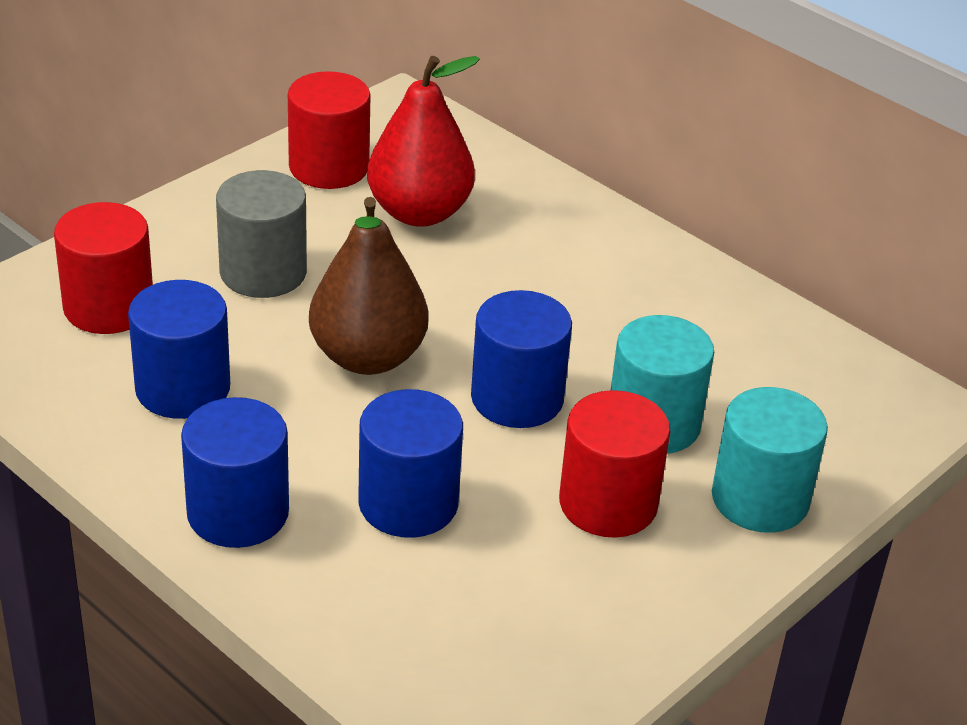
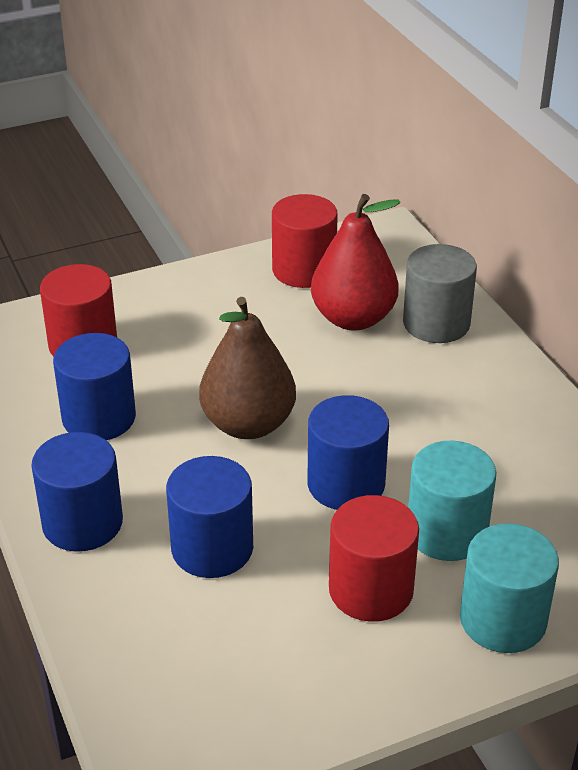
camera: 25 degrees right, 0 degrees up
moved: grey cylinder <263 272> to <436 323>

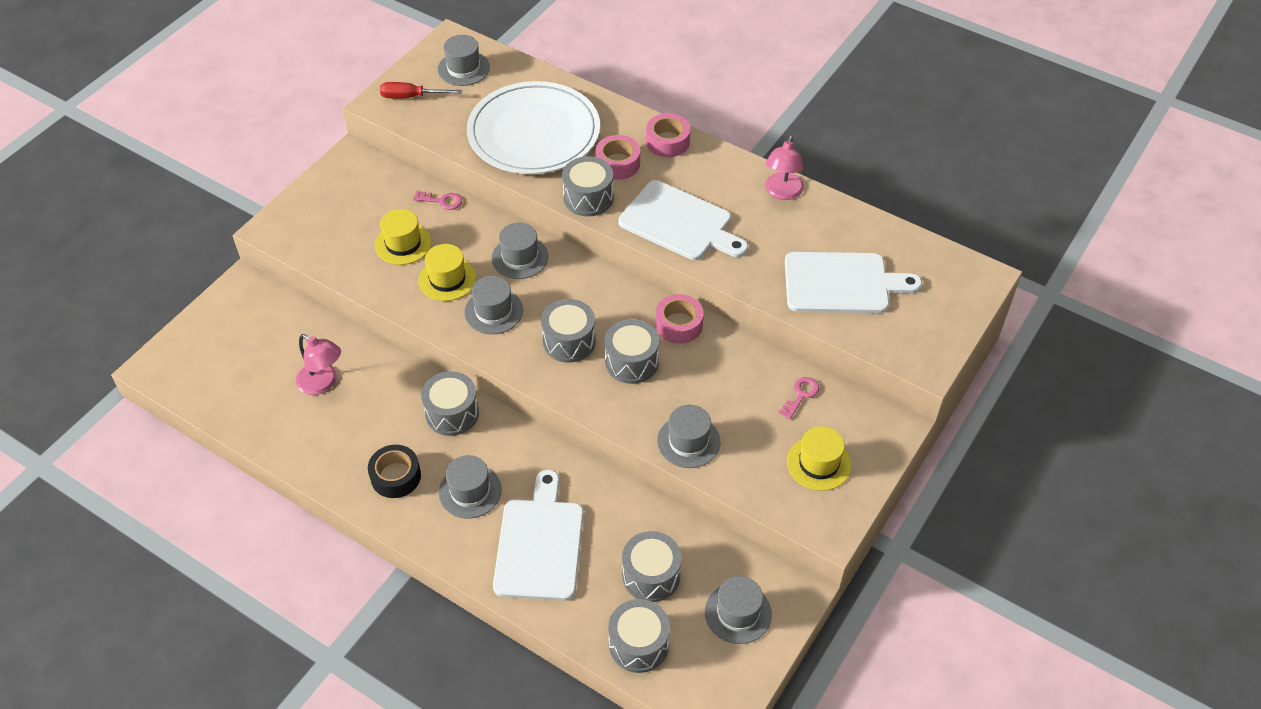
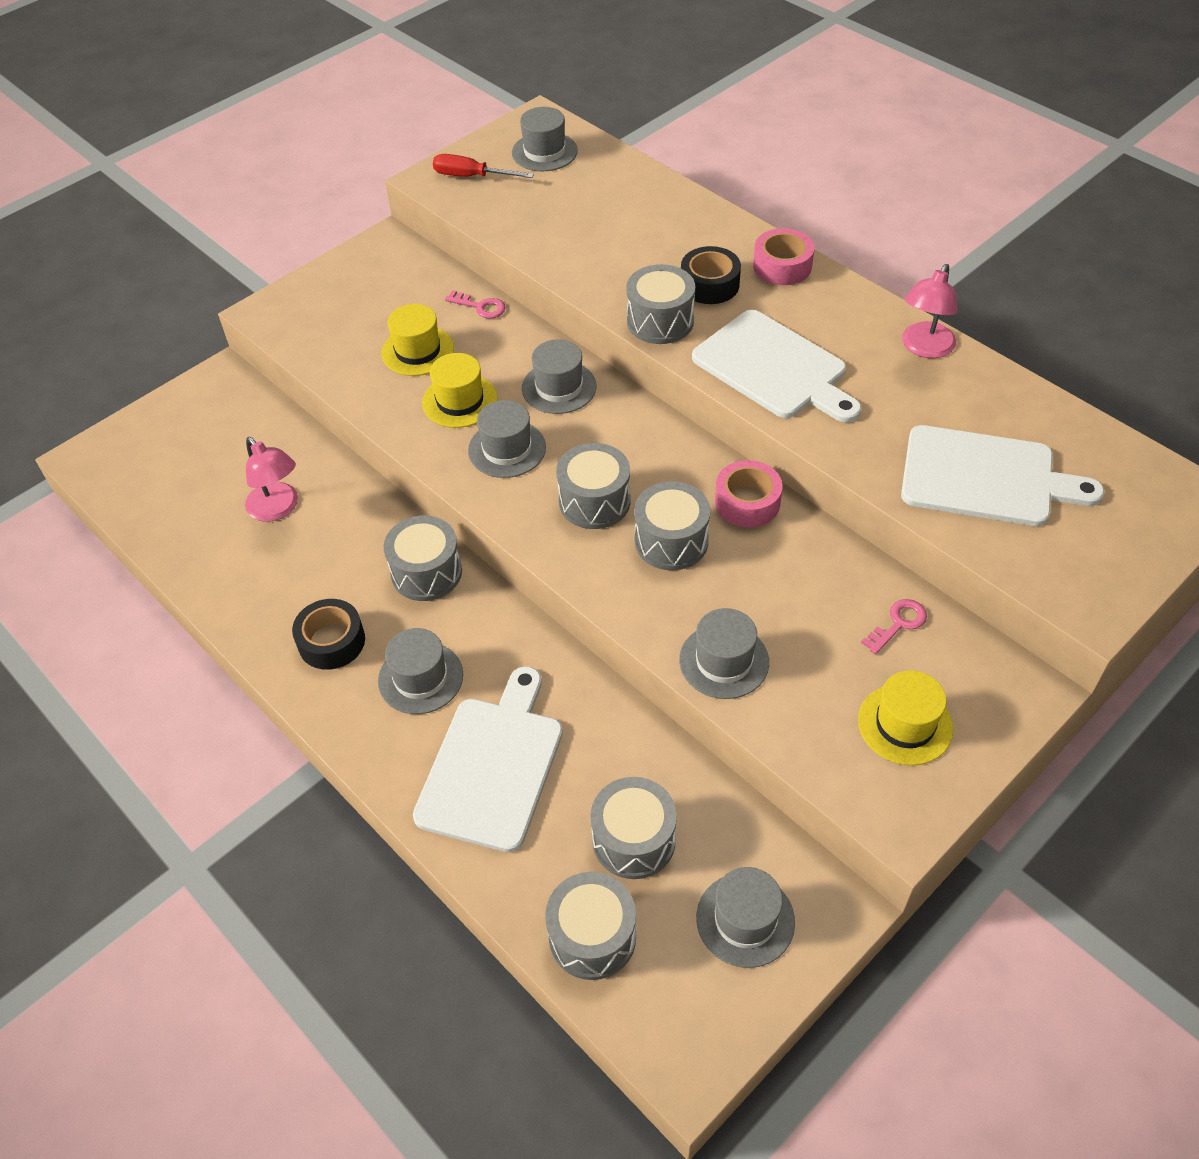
camera: 15 degrees right, 0 degrees up
removed: white plate <534 132>
recoloured: pink tape <618 163> to black tape <709 284>

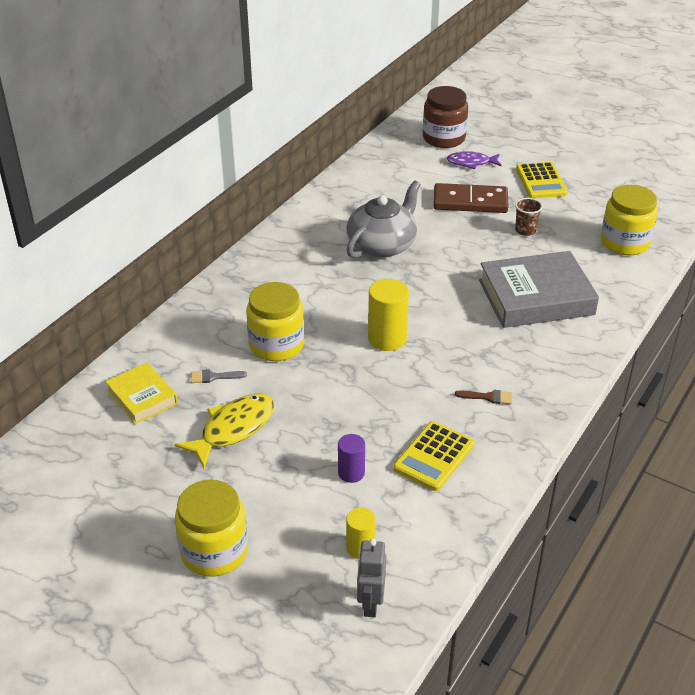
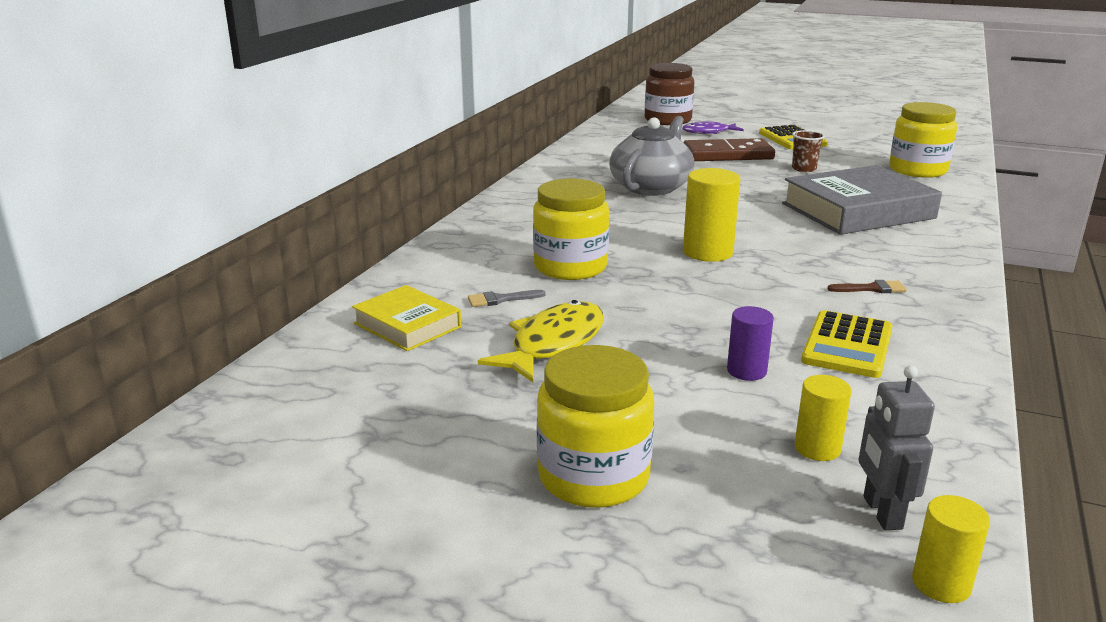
camera: 10 degrees left, 15 degrees down
added: yellow cylinder <941 584>

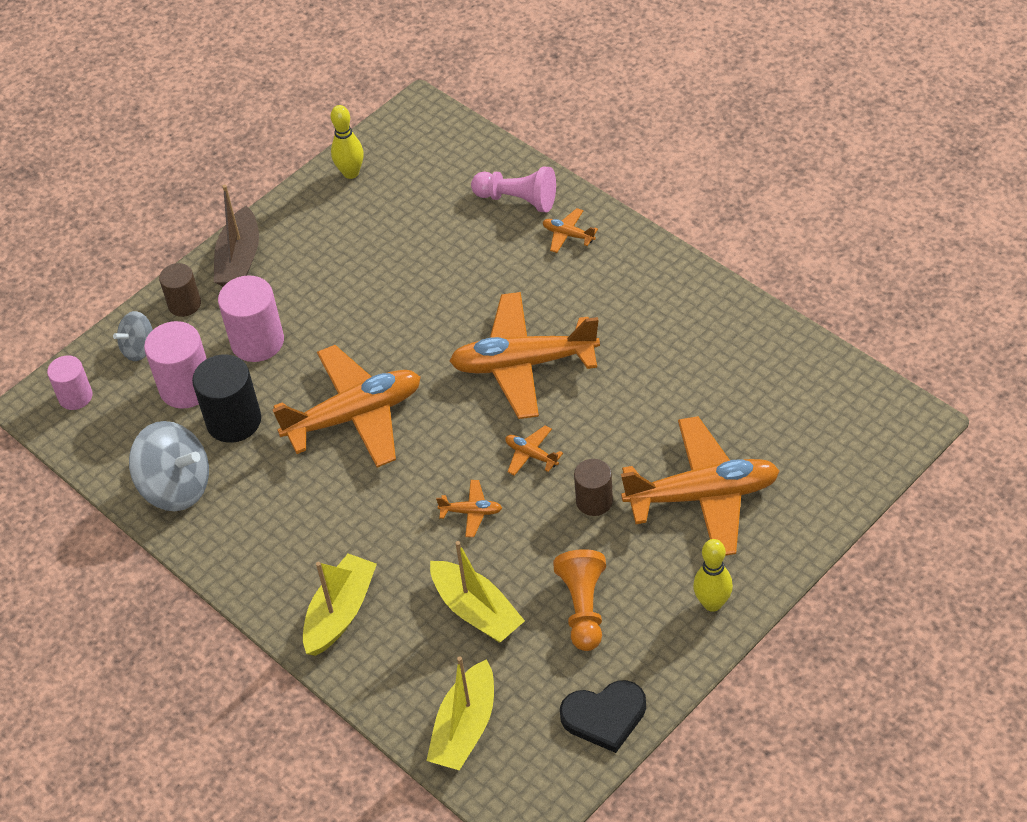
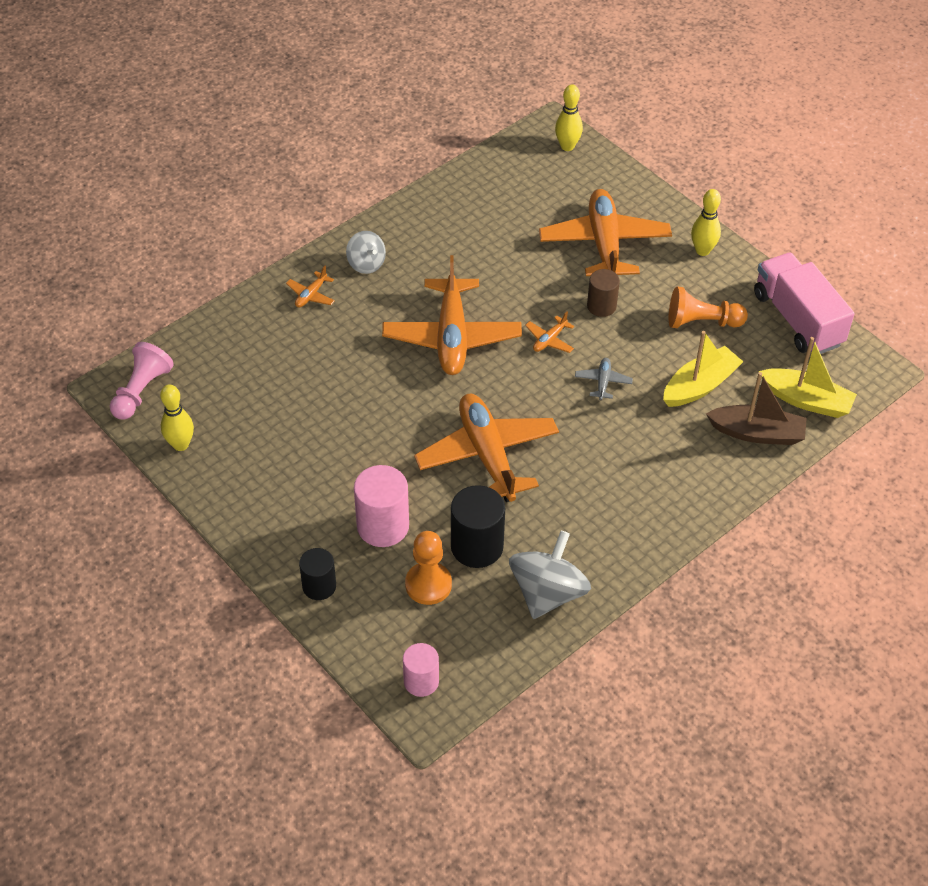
camera: 90 degrees left, 0 degrees up
removed: yellow boat <340 613>
added: yellow bowling pin <567 146>
moved: grey spinning top <139 348> to <366 264>; brown boat <239 260> to <757 433>; pink pawn <517 199> to <141 391>
replaced: pink cylinder <186 387> to orange pawn <428 584>; black heart <604 716> to pink truck <797 319>
recoloured: brown cylinder <184 304> to black cylinder <319 586>; orange plane <471 512> to grey plane <603 382>

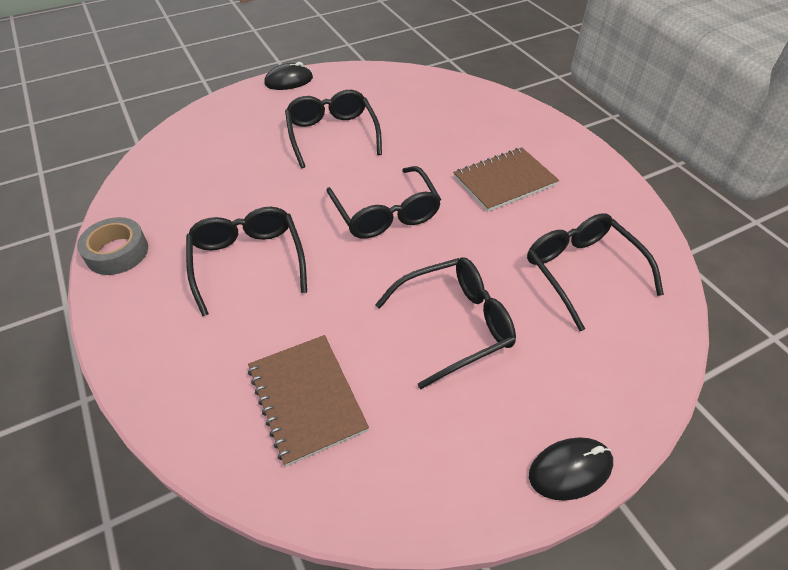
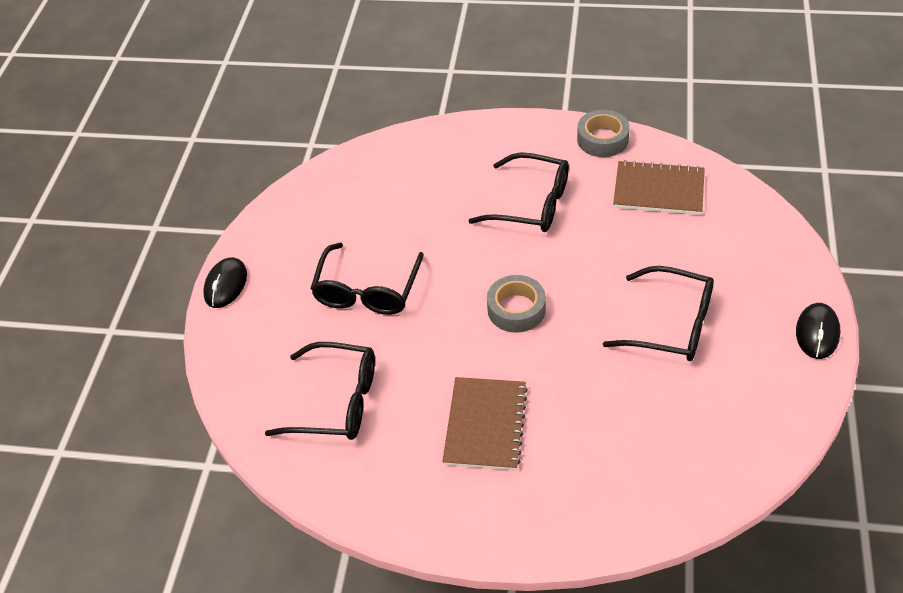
camera: 130 degrees right, 0 degrees up
moved: brown notebook <307 398> to <658 190>
replaced: black glasses <386 213> to grey tape <516 309>

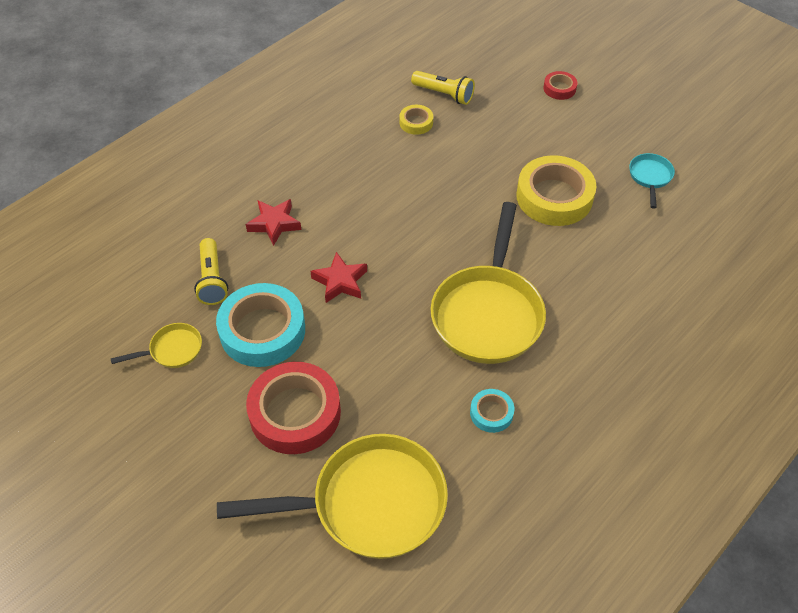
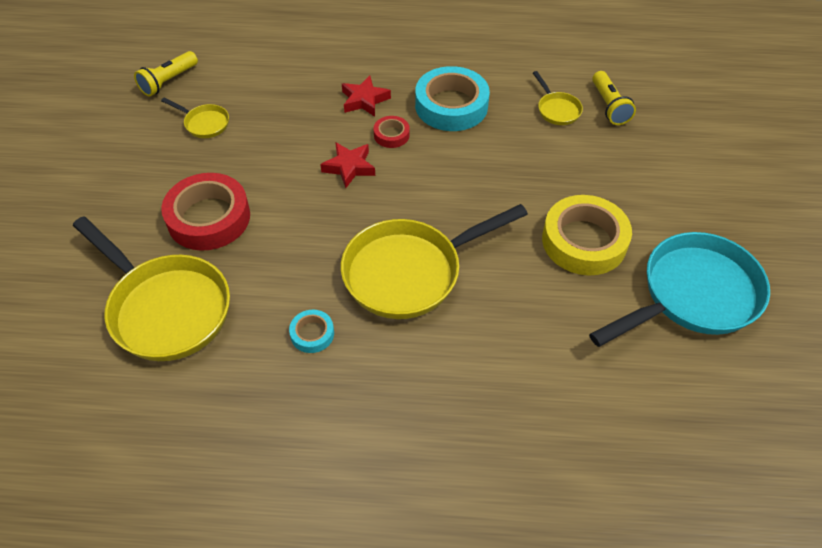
camera: 50 degrees right, 0 degrees up
moved: yellow flashlight <212 280> to <168 81>; turquoise tape <262 330> to <451 105>; red tape <559 88> to <391 135>
replaced: yellow tape <416 122> to yellow pan <557 109>
resized: turquoise pan <650 177> = <692 295> x2.24

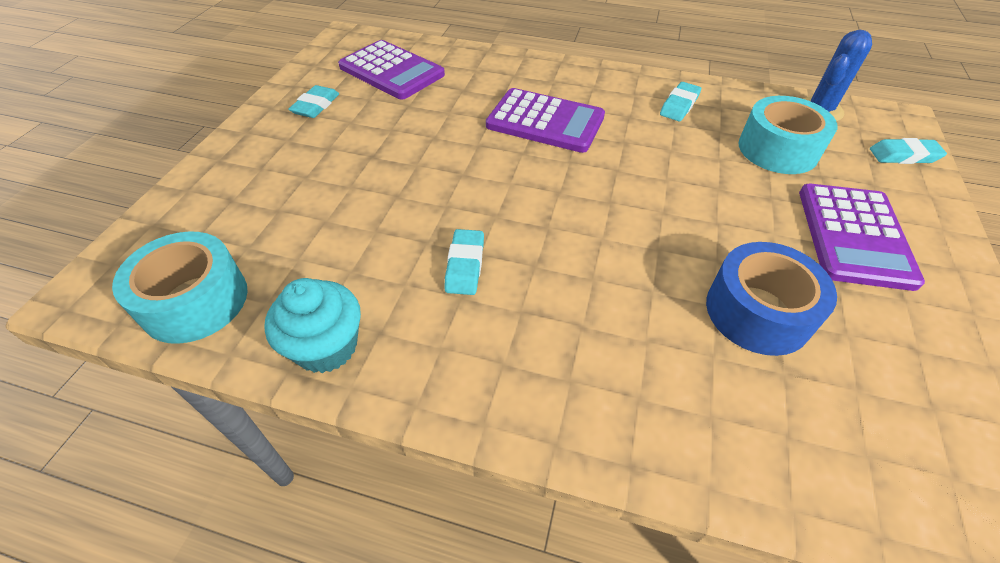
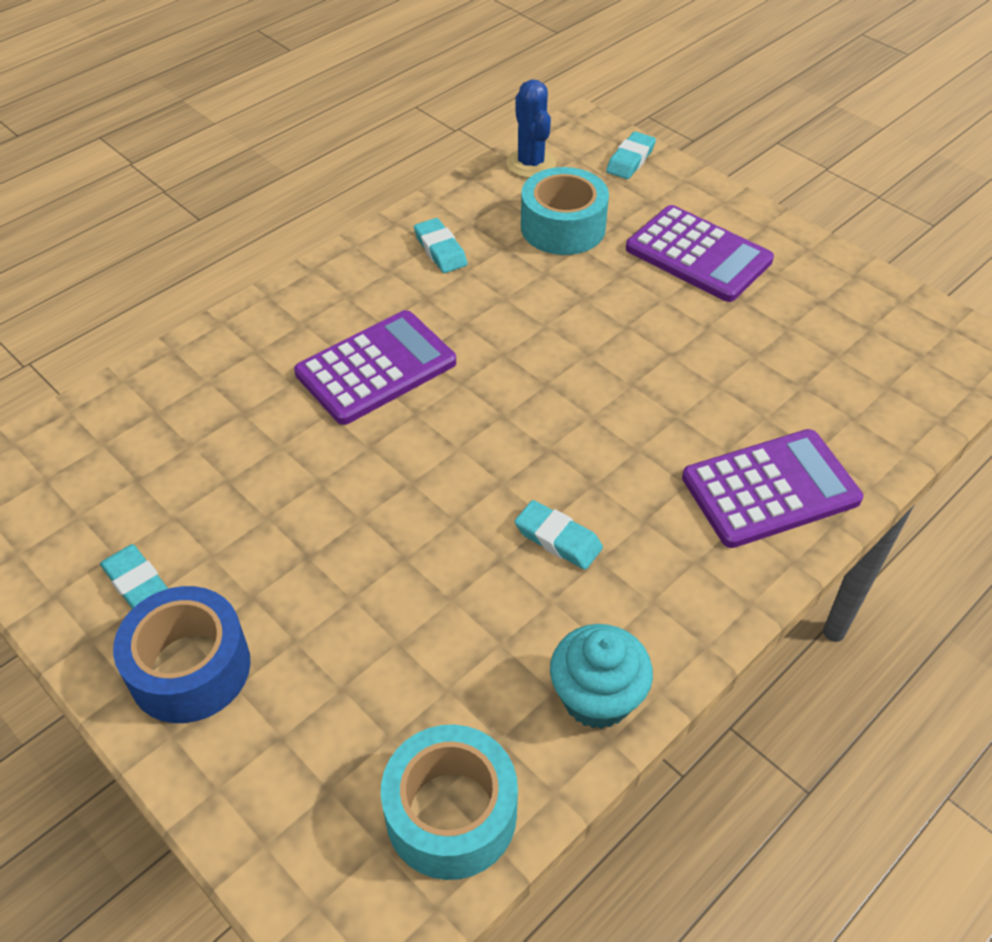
camera: 60 degrees left, 0 degrees up
moved: purple calculator <391 71> to <770 489>; blue tape <757 312> to <190 668>

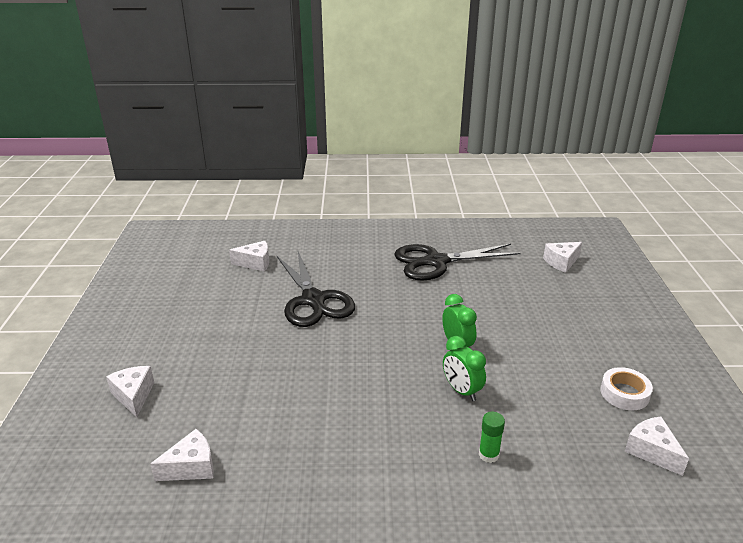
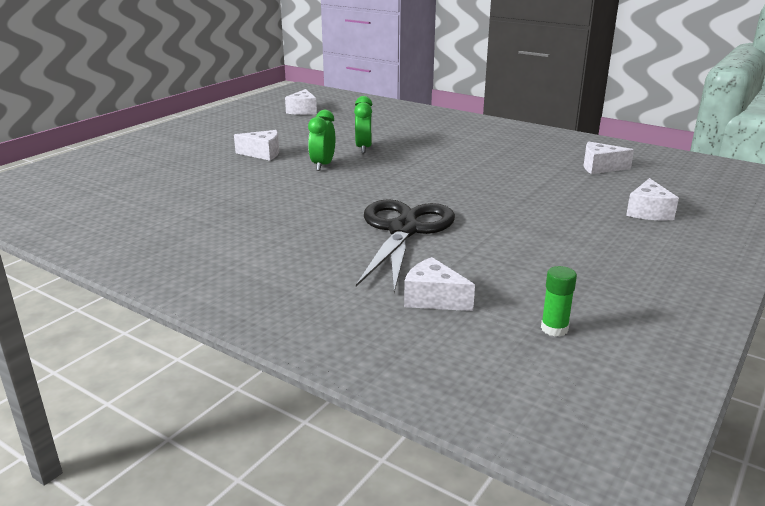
camera: 145 degrees left, 5 degrees down
removed: black scissors <436 262>; white tape <624 393>
moved: green glue stick <488 454> to <554 329>; white cheese <561 262> to <262 154>

